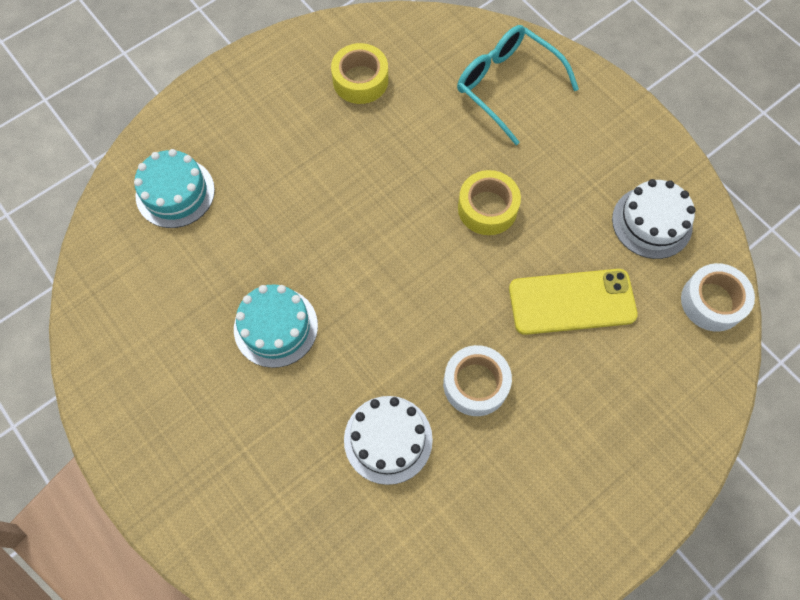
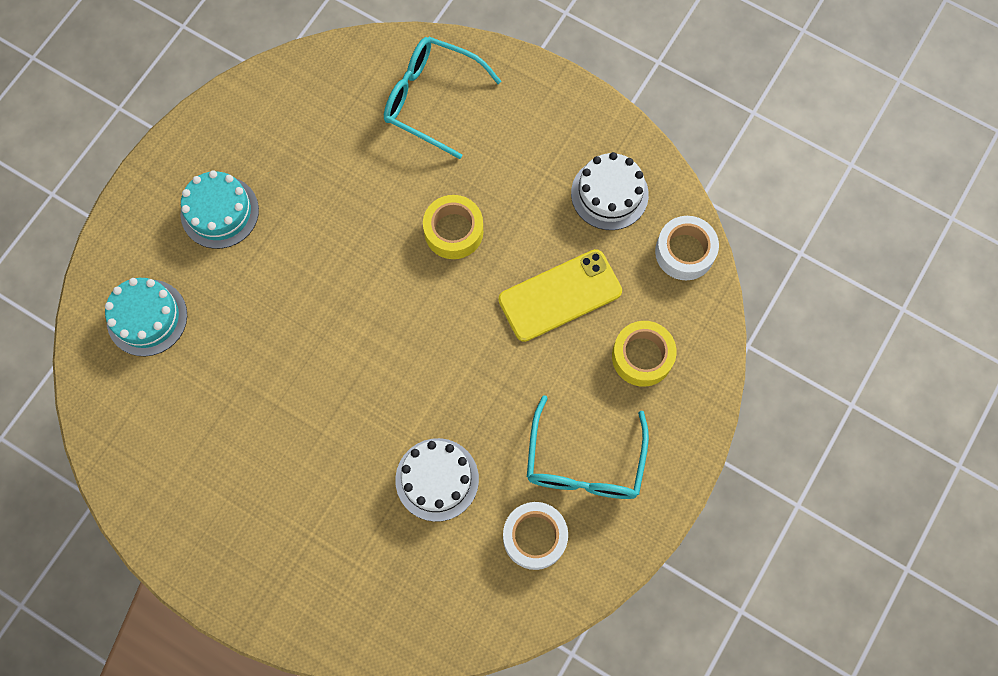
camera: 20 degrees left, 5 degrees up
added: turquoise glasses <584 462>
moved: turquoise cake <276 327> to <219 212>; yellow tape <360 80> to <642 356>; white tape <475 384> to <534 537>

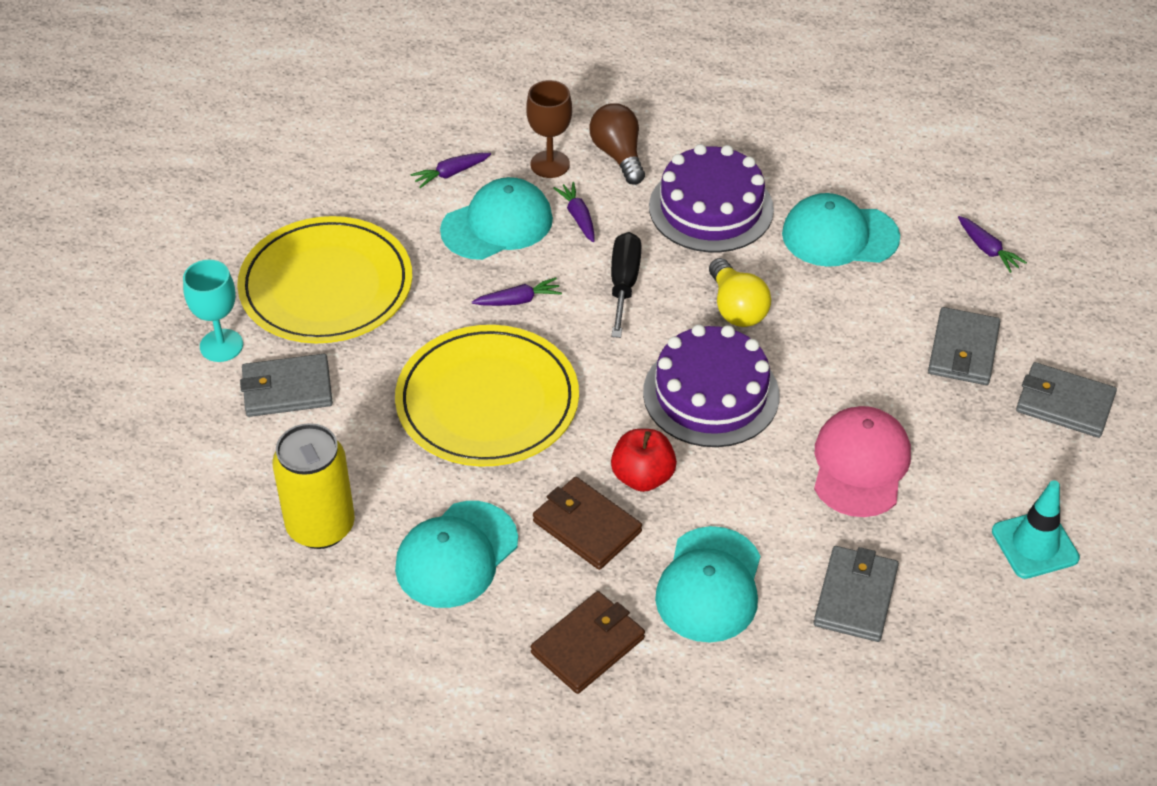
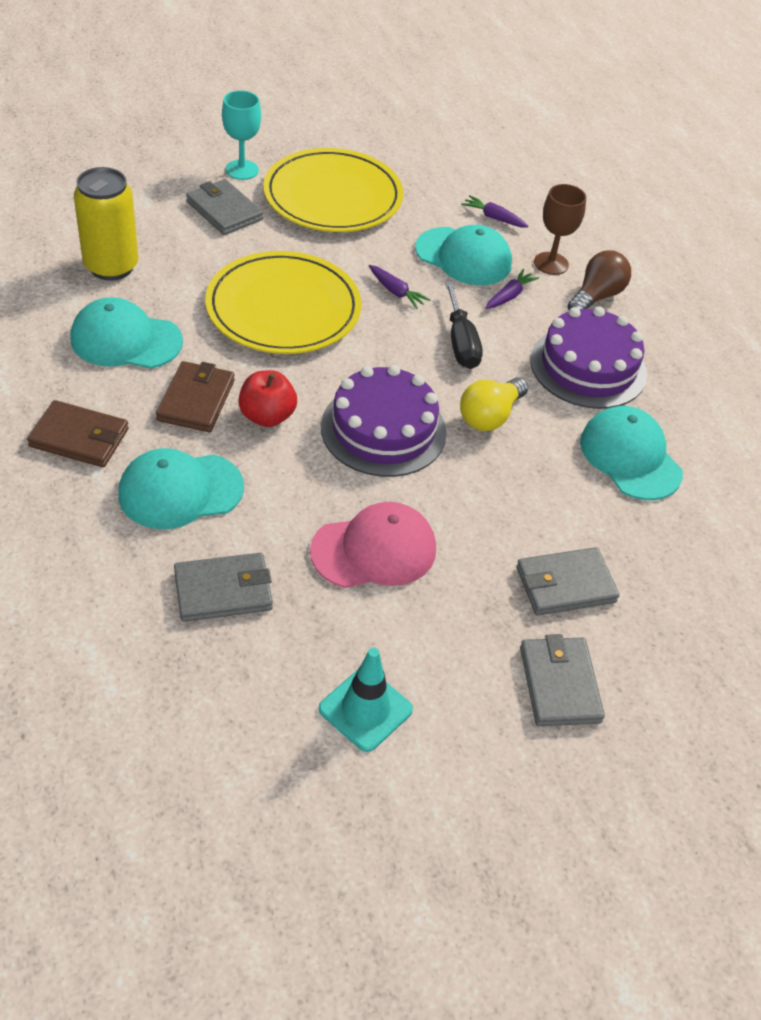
camera: 55 degrees right, 0 degrees up
removed: purple carrot <987 249>
turned: black screwdriver <624 284> = <461 343> 105 degrees clockwise

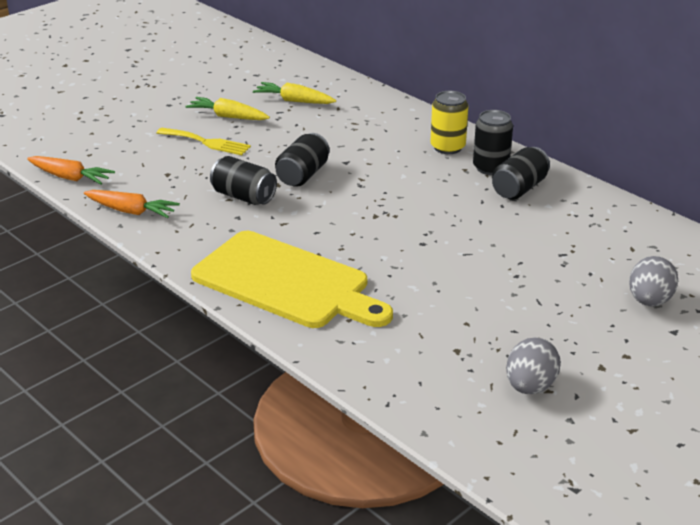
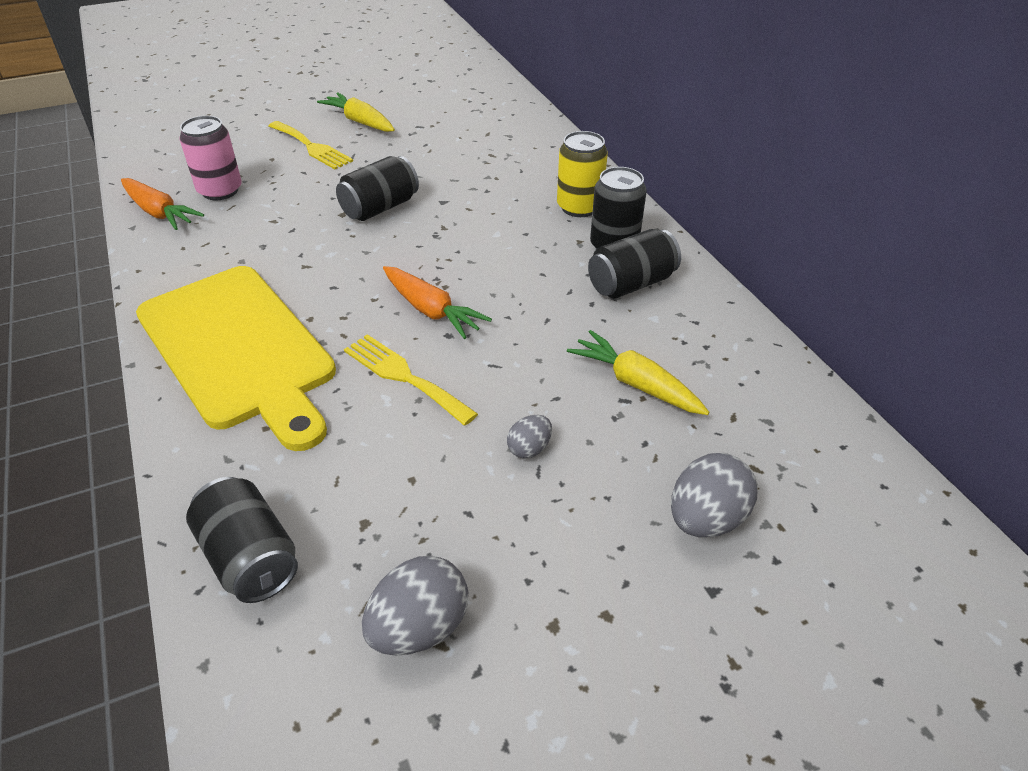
camera: 20 degrees right, 10 degrees up
added: pink can <220 191>; yellow fork <404 376>; grey egg <529 448>
moved: orange carrot <70 177> to <431 310>; black can <244 197> to <250 557>; yellow carrot <294 101> to <636 383>

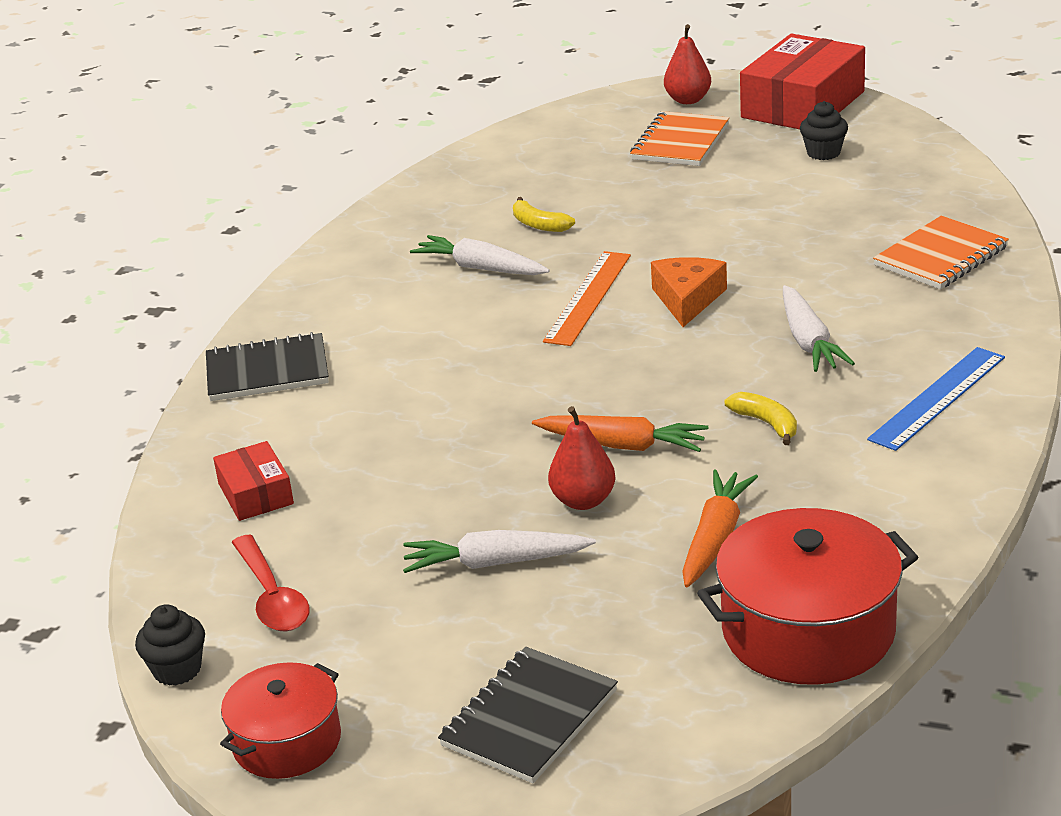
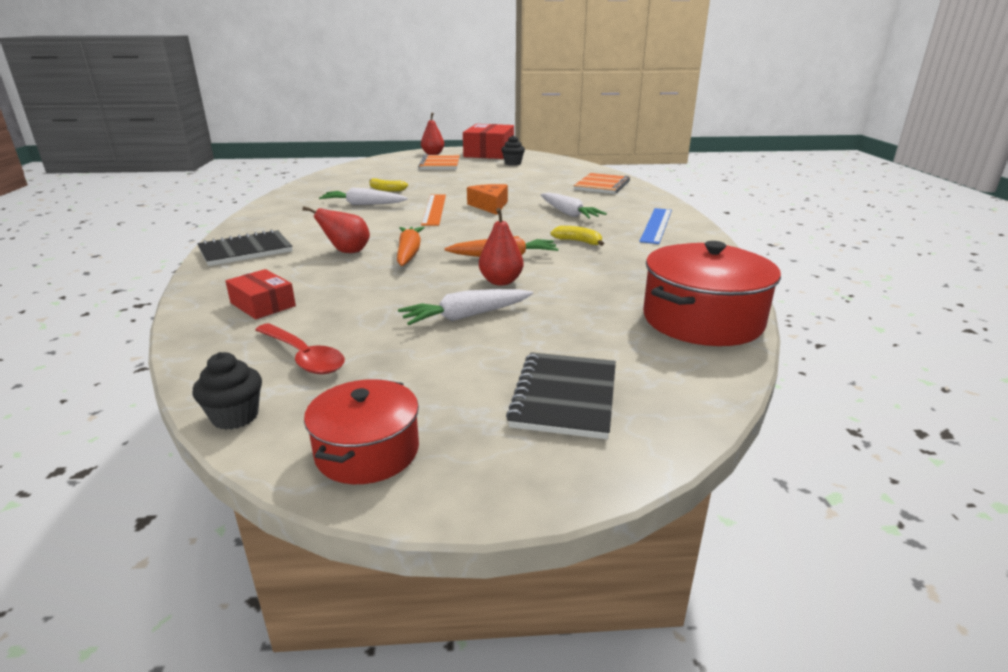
camera: 25 degrees left, 5 degrees down
added: red pear <347 252>
moved: orange carrot <715 538> to <409 253>

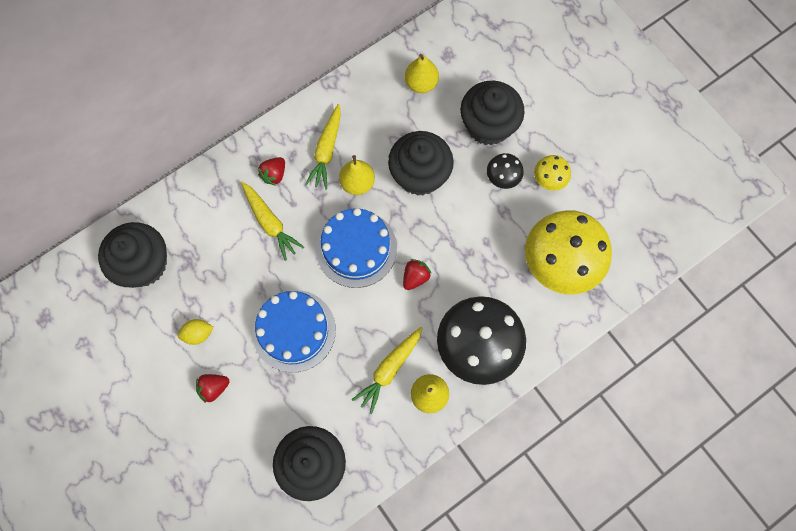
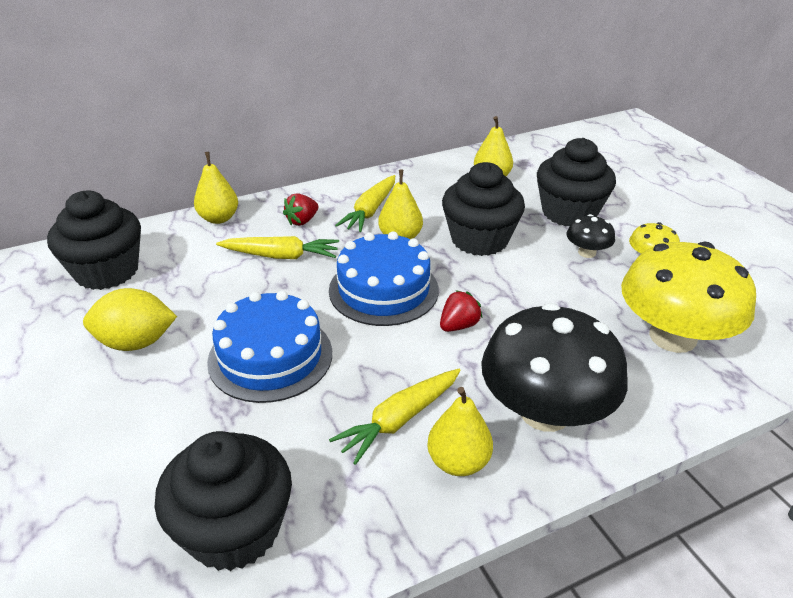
camera: 10 degrees right, 35 degrees down
removed: red strawberry <213 388>
added: yellow pear <219 218>
turned: yellow carrot <270 223> = <281 256> 60 degrees counterclockwise
resized: yellow lemon <198 334> = <136 342> x1.70

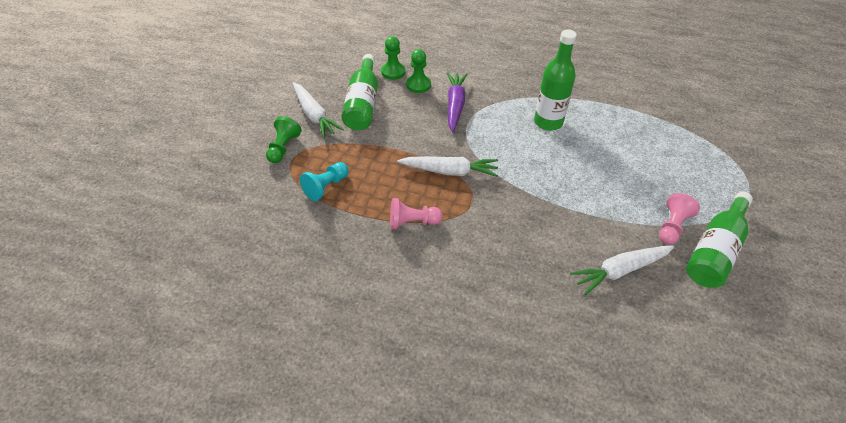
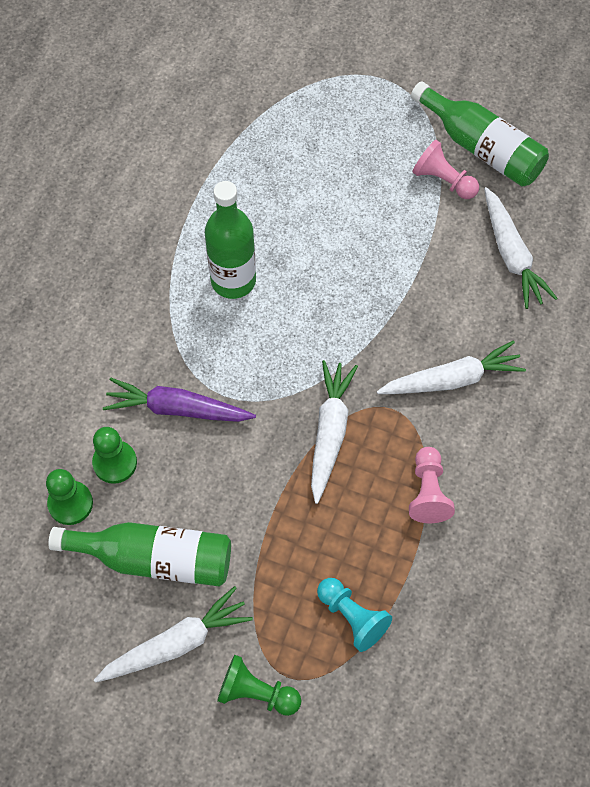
camera: 85 degrees left, 15 degrees up
added: white carrot <452 379>

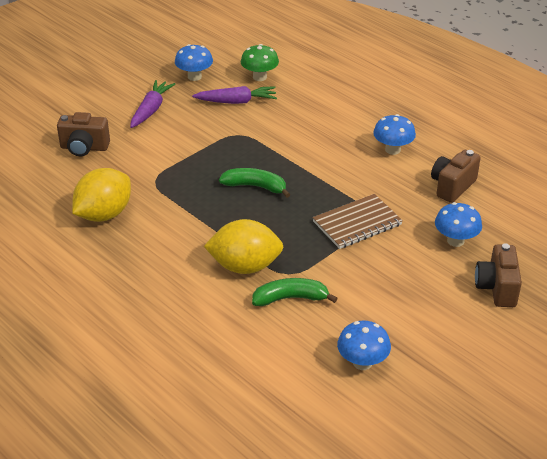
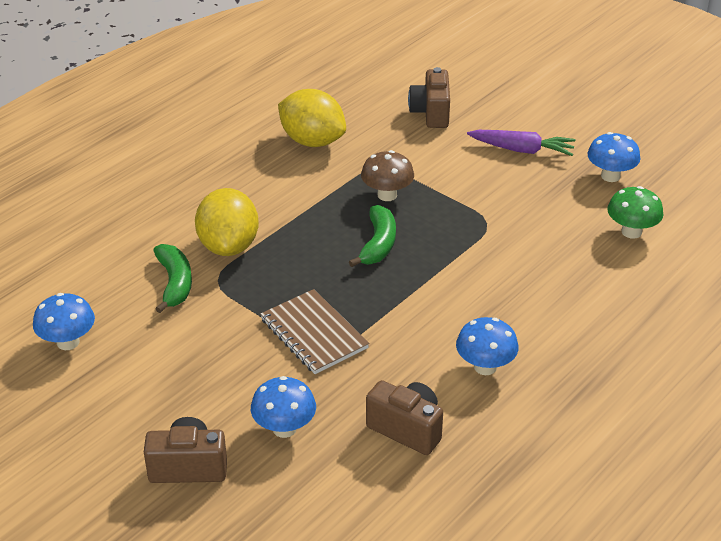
camera: 85 degrees right, 0 degrees up
removed: purple carrot <236 102>
added: brown mushroom <387 195>

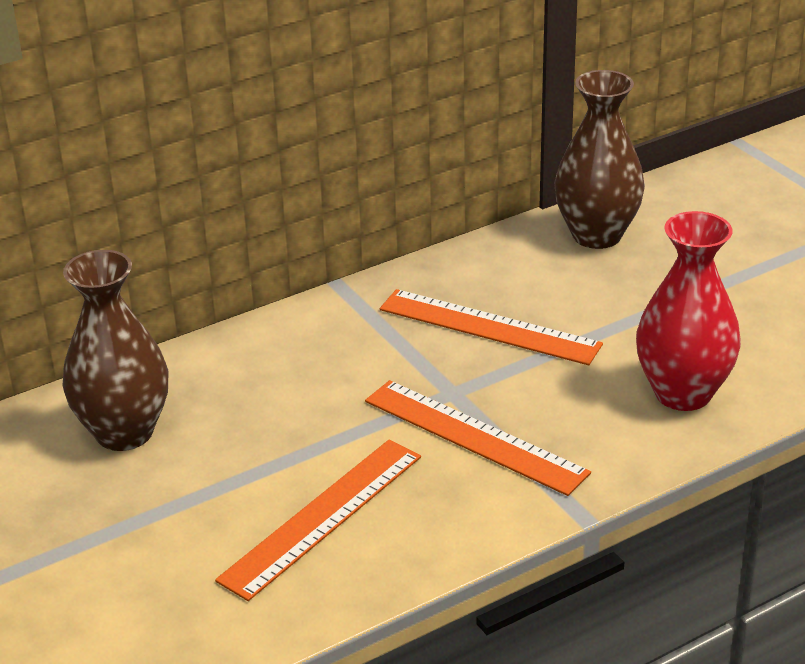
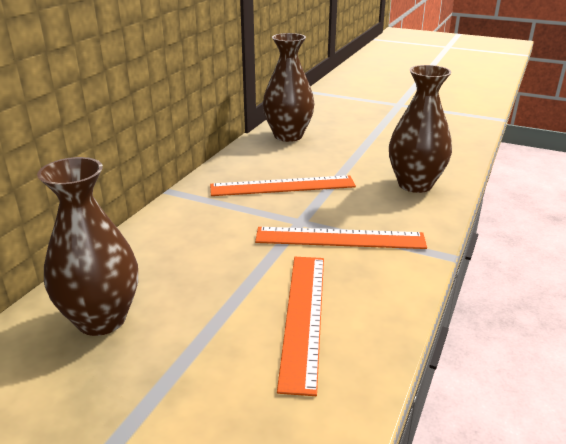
camera: 35 degrees left, 5 degrees down
recoloured: red vase <683 393> to brown vase <415 185>

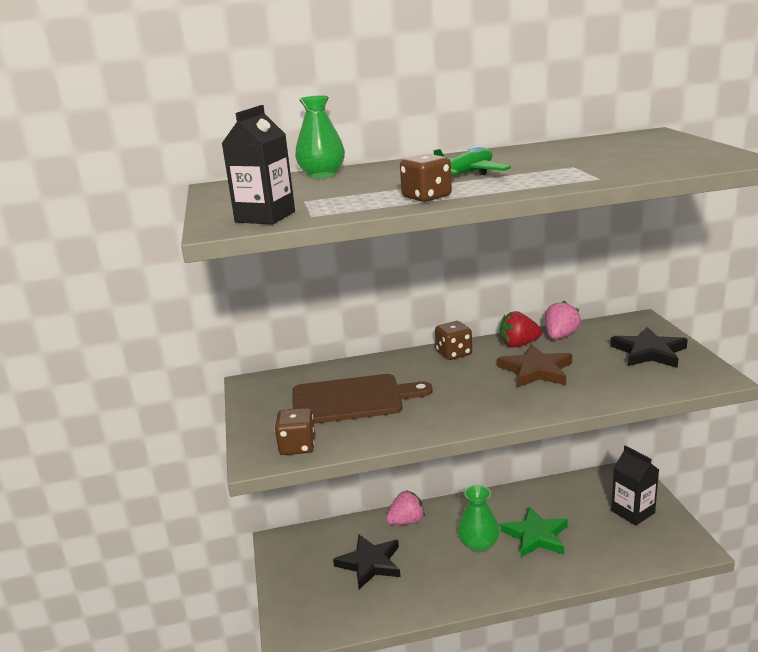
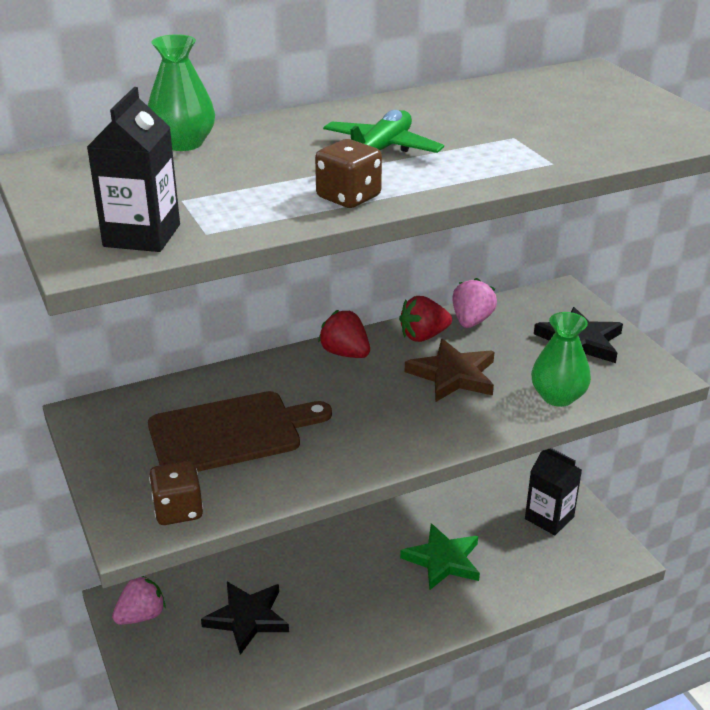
camera: 15 degrees left, 10 degrees up
moved: pink strawberry <406 521> to <141 615>; green vase <479 544> to <558 396>
replaced: brown dice <454 353> to red strawberry <345 353>

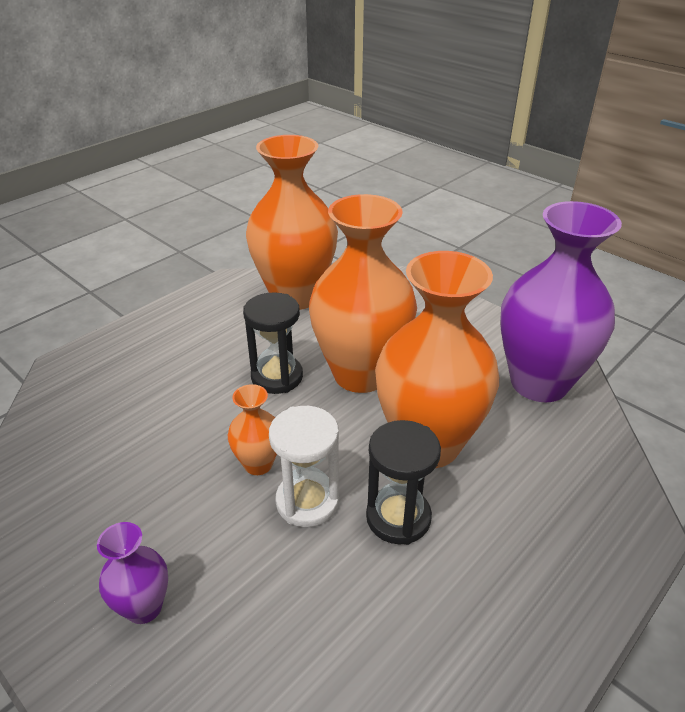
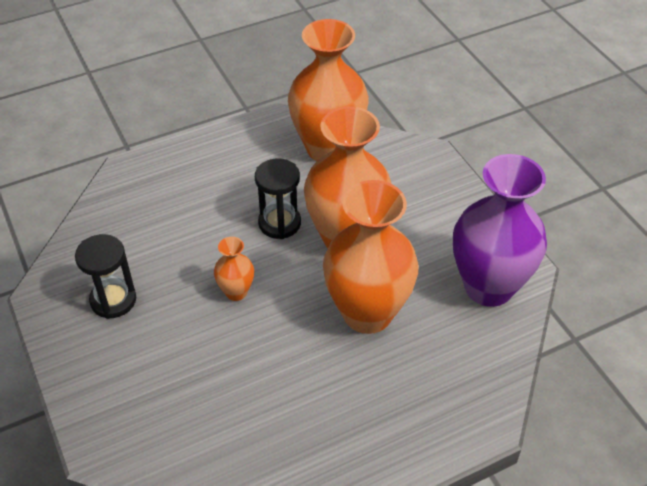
camera: 20 degrees right, 10 degrees up
removed: purple vase <144 607>; white hourglass <307 501>
moved: black hourglass <398 517> to <113 300>

